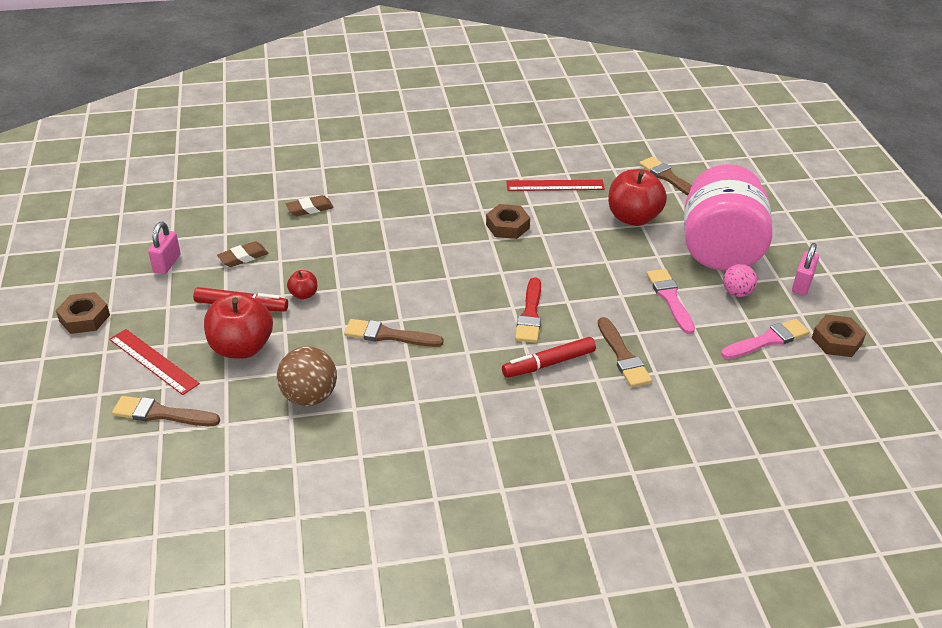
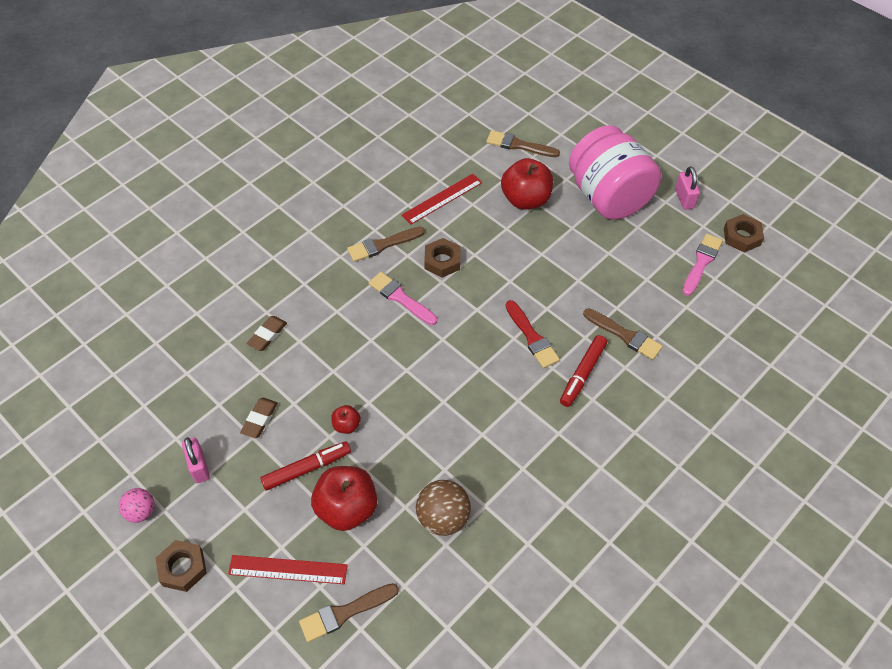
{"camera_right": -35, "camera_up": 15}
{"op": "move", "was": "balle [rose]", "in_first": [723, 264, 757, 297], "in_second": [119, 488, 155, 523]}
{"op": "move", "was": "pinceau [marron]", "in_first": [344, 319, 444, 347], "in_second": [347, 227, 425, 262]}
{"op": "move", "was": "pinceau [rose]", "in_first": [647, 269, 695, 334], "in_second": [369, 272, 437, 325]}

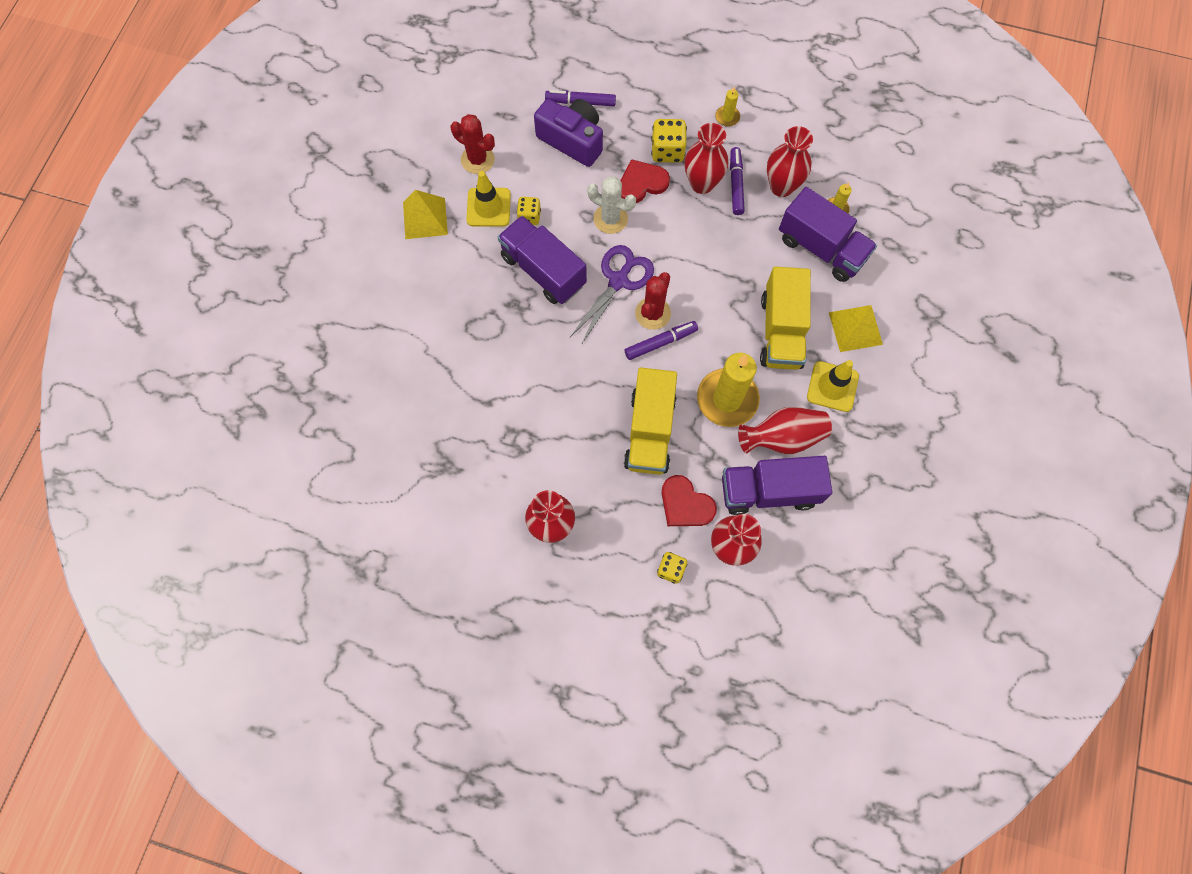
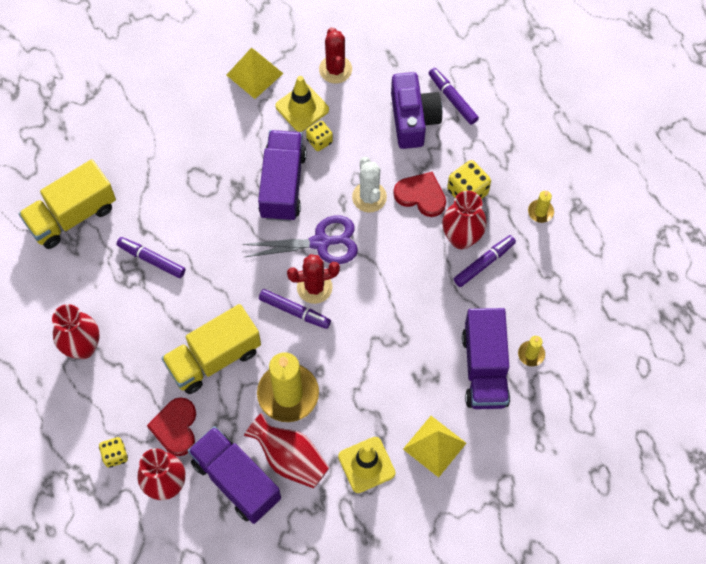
{"camera_right": 50, "camera_up": -5}
{"op": "move", "was": "camion [jaune]", "in_first": [760, 266, 811, 370], "in_second": [19, 159, 116, 249]}
{"op": "insert", "now": "feutre [violet]", "in_second": [117, 237, 185, 278]}
{"op": "delete", "was": "vase [rouge]", "in_first": [767, 126, 813, 197]}

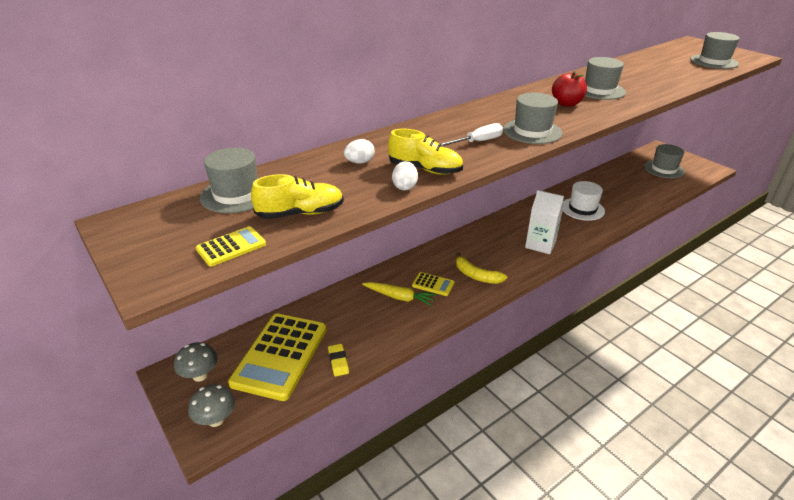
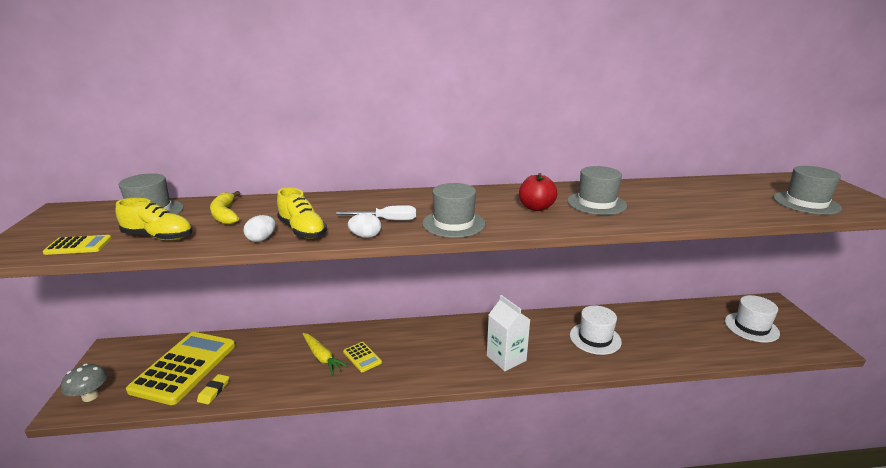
{"camera_right": 30, "camera_up": -10}
{"op": "rotate", "was": "calculatrice [jaune]", "in_first": [228, 313, 326, 401], "in_second": [126, 332, 235, 405], "clockwise": 150}
{"op": "move", "was": "banane [jaune]", "in_first": [456, 252, 507, 284], "in_second": [210, 191, 240, 225]}
{"op": "move", "was": "œuf [blanc]", "in_first": [344, 139, 375, 164], "in_second": [348, 213, 381, 238]}
{"op": "recolor", "was": "chapeau [gris]", "now": "chapeau [blanc]", "in_first": [644, 144, 685, 178], "in_second": [725, 295, 780, 343]}
{"op": "delete", "was": "champignon [gris]", "in_first": [174, 342, 218, 382]}

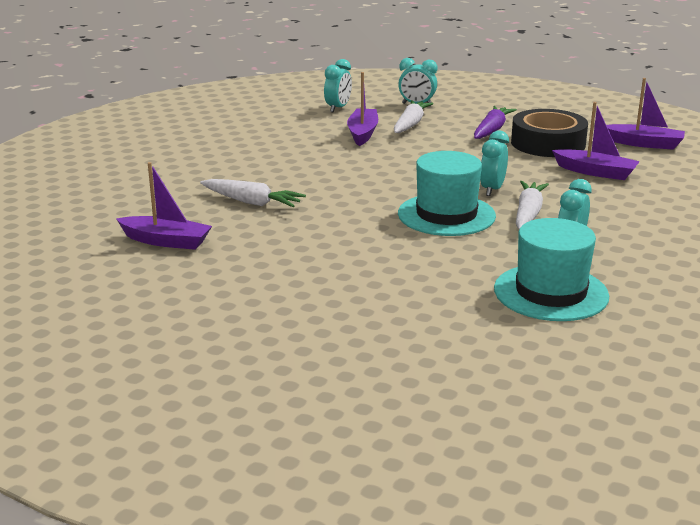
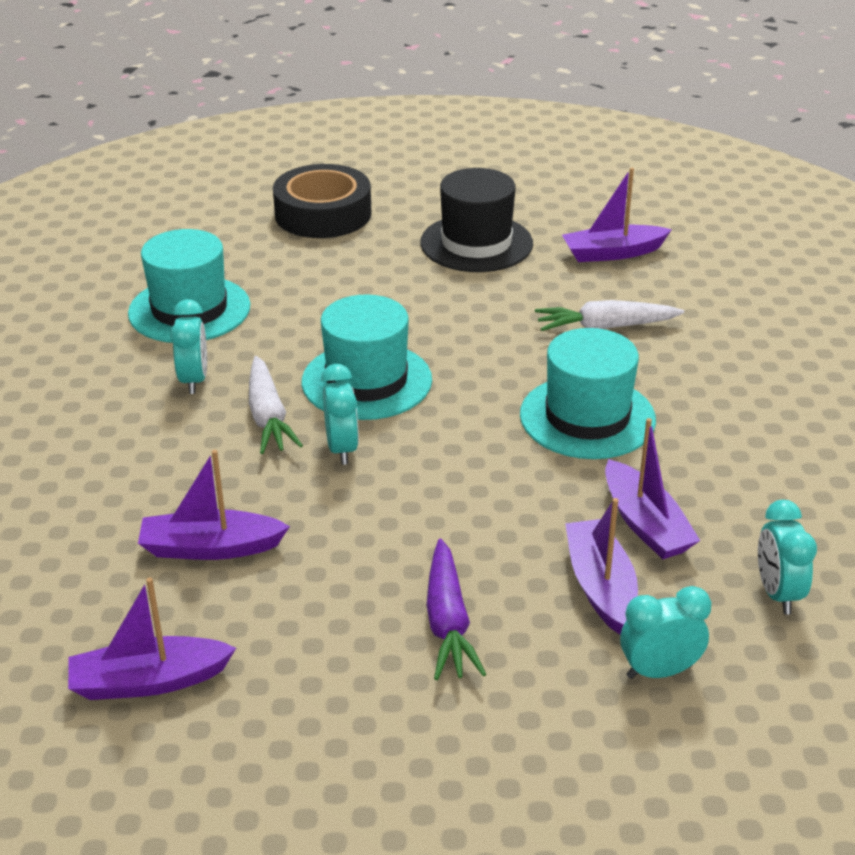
{"camera_right": 150, "camera_up": 10}
{"op": "move", "was": "ruban adhésif [noir]", "in_first": [511, 109, 588, 157], "in_second": [273, 164, 371, 238]}
{"op": "insert", "now": "chapeau [noir]", "in_second": [420, 168, 533, 272]}
{"op": "insert", "now": "chapeau [turquoise]", "in_second": [520, 328, 656, 459]}
{"op": "replace", "was": "carotte [blanc]", "now": "bateau [violet]", "in_first": [394, 100, 434, 133], "in_second": [565, 498, 638, 635]}

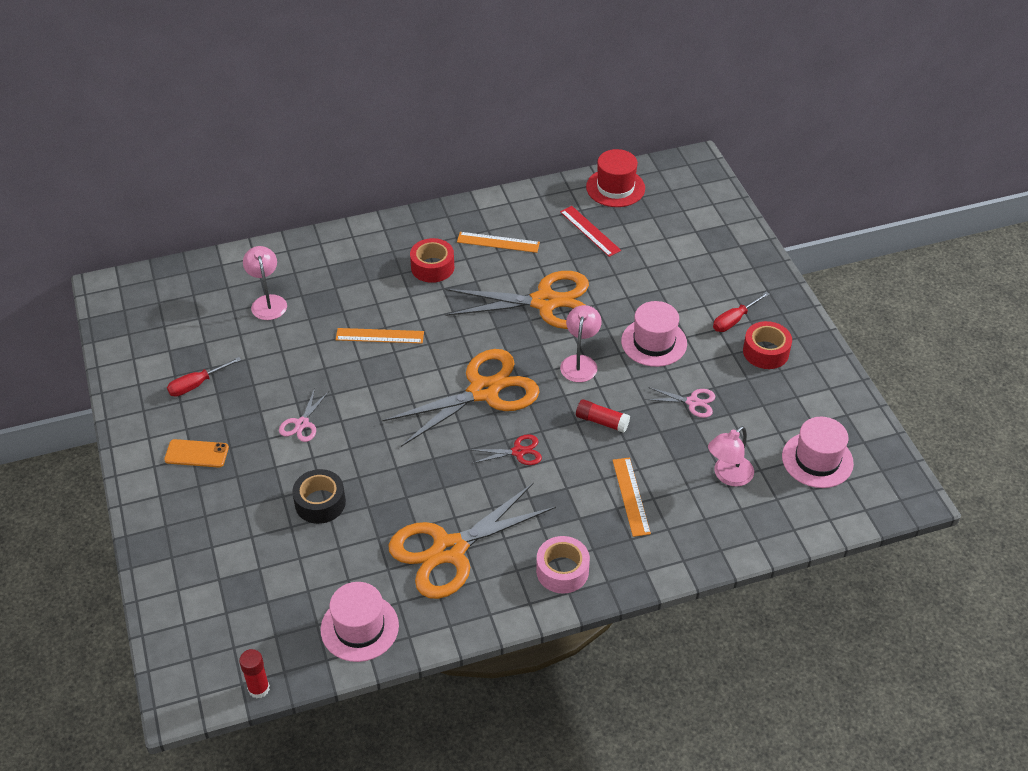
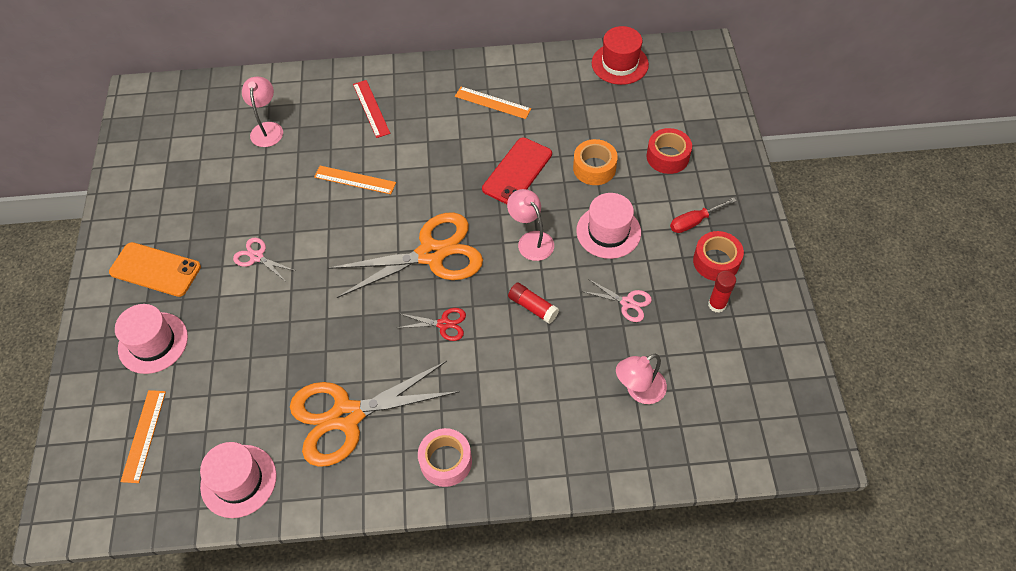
{"camera_right": 15, "camera_up": 10}
{"op": "resize", "was": "téléphone [orange]", "in_first": [164, 439, 229, 468], "in_second": [109, 242, 201, 297], "ratio": 1.52}
{"op": "move", "was": "chapeau [rose]", "in_first": [782, 417, 854, 488], "in_second": [115, 304, 188, 374]}
{"op": "move", "was": "règle [orange]", "in_first": [612, 457, 651, 537], "in_second": [121, 390, 166, 483]}
{"op": "rotate", "was": "ciseaux [rose]", "in_first": [279, 388, 329, 442], "in_second": [233, 238, 295, 281], "clockwise": 90}
{"op": "move", "was": "règle [rouge]", "in_first": [560, 206, 621, 257], "in_second": [353, 80, 390, 138]}
{"op": "replace", "was": "ciseaux [orange]", "now": "téléphone [rouge]", "in_first": [446, 271, 589, 329], "in_second": [482, 137, 552, 204]}
{"op": "rotate", "was": "lampe [rose]", "in_first": [560, 305, 602, 382], "in_second": [507, 189, 554, 261], "clockwise": -60}
{"op": "insert", "now": "ruban adhésif [orange]", "in_second": [573, 139, 618, 185]}
{"op": "move", "was": "ruban adhésif [rouge]", "in_first": [410, 238, 454, 283], "in_second": [646, 128, 692, 174]}
{"op": "move", "was": "bâton de colle [rouge]", "in_first": [239, 649, 270, 698], "in_second": [708, 271, 736, 313]}
{"op": "delete", "was": "tournevis [rouge]", "in_first": [167, 357, 241, 397]}
{"op": "delete", "was": "ruban adhésif [noir]", "in_first": [292, 469, 346, 524]}

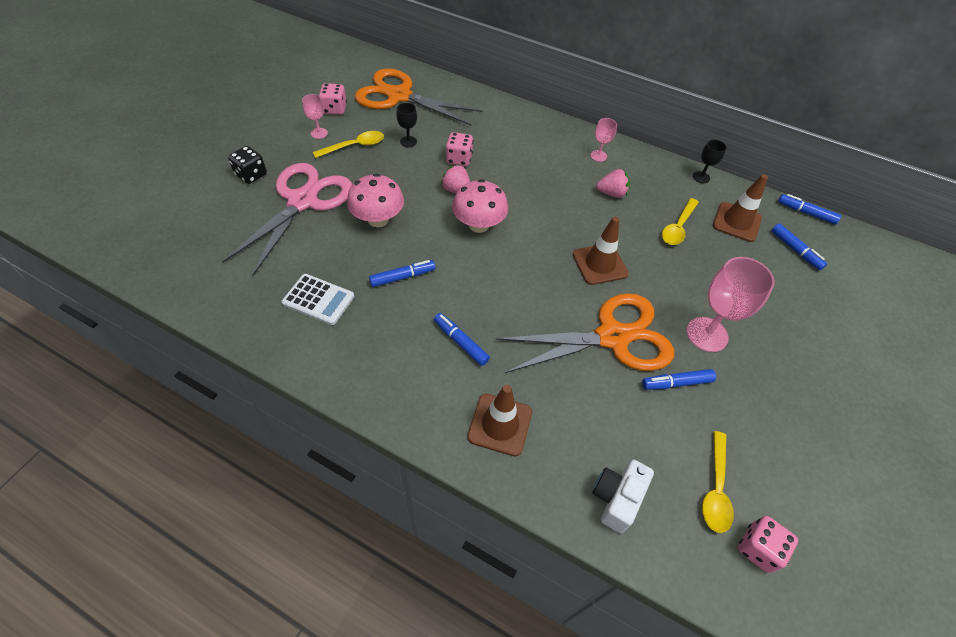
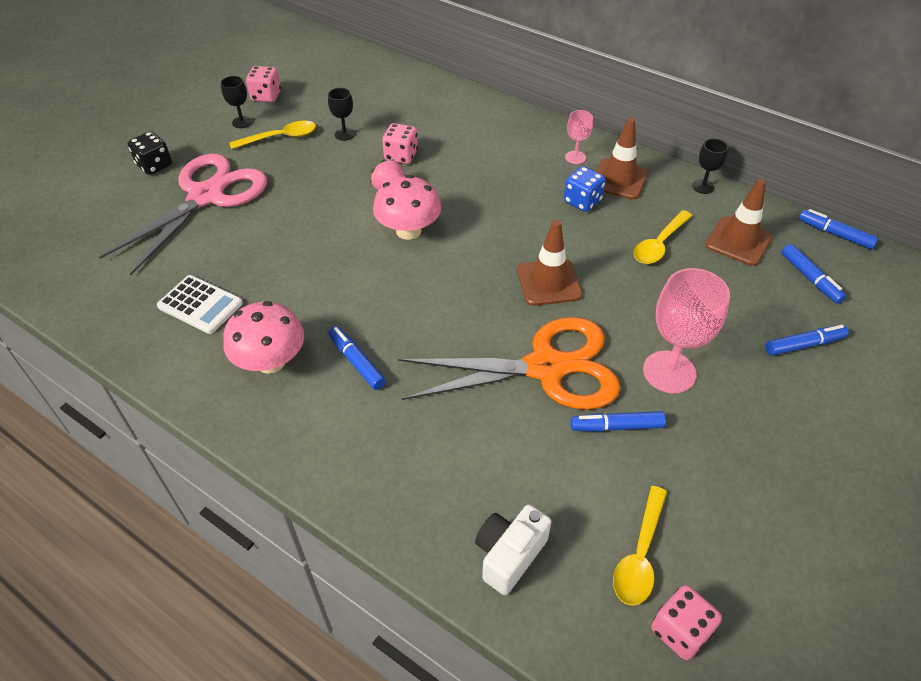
{"camera_right": 10, "camera_up": -5}
{"op": "recolor", "was": "verre à pied [rose]", "now": "verre à pied [noir]", "in_first": [302, 94, 328, 139], "in_second": [221, 76, 252, 128]}
{"op": "move", "was": "champignon [rose]", "in_first": [347, 174, 404, 227], "in_second": [223, 301, 304, 374]}
{"op": "replace", "was": "fraise [rose]", "now": "dé [bleu]", "in_first": [596, 169, 630, 198], "in_second": [564, 166, 606, 212]}
{"op": "move", "was": "cône de chantier [marron]", "in_first": [467, 385, 532, 456], "in_second": [596, 118, 649, 200]}
{"op": "move", "was": "feutre [bleu]", "in_first": [369, 260, 435, 287], "in_second": [765, 325, 849, 356]}
{"op": "delete", "was": "ciseaux [orange]", "in_first": [355, 68, 483, 126]}

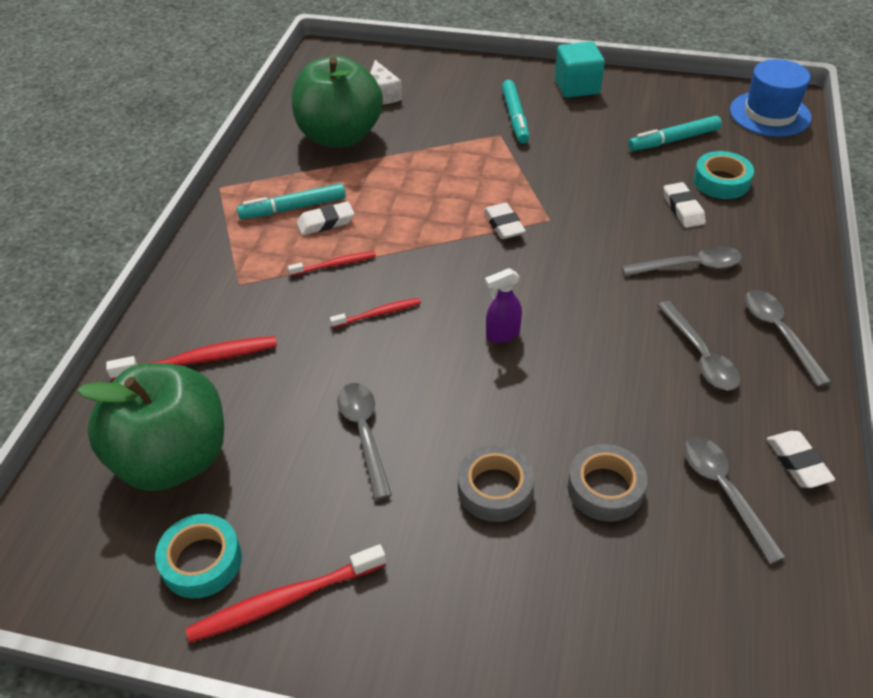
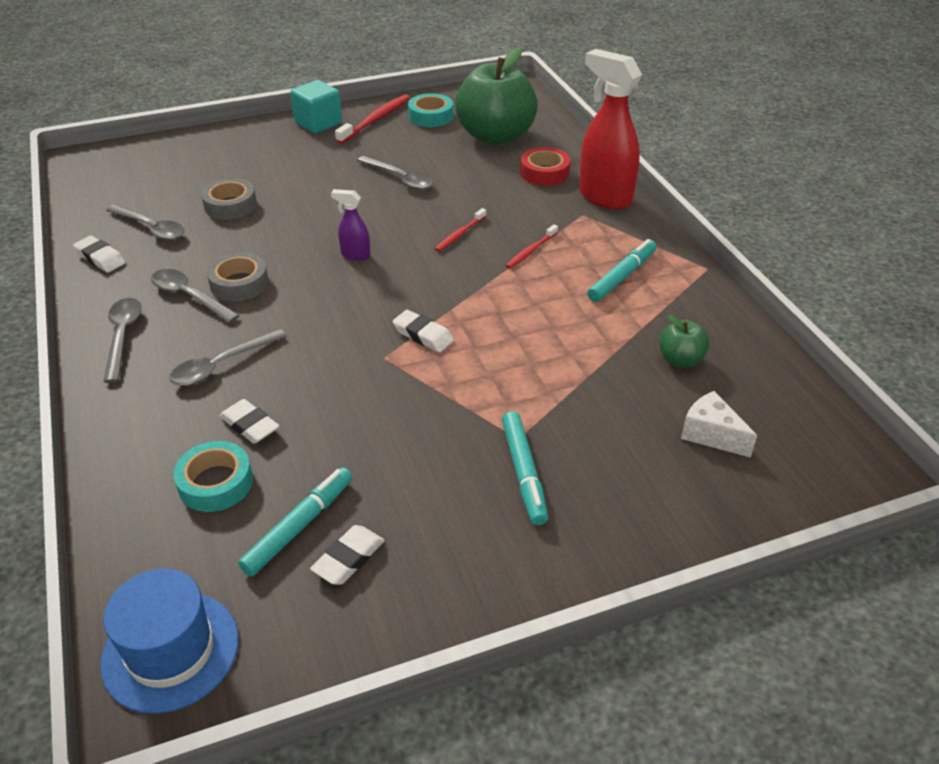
{"camera_right": 145, "camera_up": -5}
{"op": "rotate", "was": "cuillère [gris]", "in_first": [745, 290, 831, 387], "in_second": [103, 298, 142, 383], "clockwise": -135}
{"op": "move", "was": "ruban adhésif [gris]", "in_first": [458, 445, 534, 522], "in_second": [206, 252, 269, 302]}
{"op": "move", "was": "cube [turquoise]", "in_first": [555, 41, 605, 98], "in_second": [290, 80, 342, 133]}
{"op": "move", "was": "gomme [blanc]", "in_first": [297, 201, 355, 235], "in_second": [310, 525, 384, 585]}
{"op": "rotate", "was": "vaporisateur [violet]", "in_first": [485, 268, 522, 343], "in_second": [331, 189, 370, 261], "clockwise": -105}
{"op": "rotate", "was": "feutre [turquoise]", "in_first": [502, 80, 530, 143], "in_second": [502, 411, 548, 525], "clockwise": -150}
{"op": "replace", "was": "brosse à dents [rouge]", "now": "ruban adhésif [rouge]", "in_first": [106, 336, 277, 381], "in_second": [520, 147, 570, 186]}
{"op": "insert", "now": "vaporisateur [rouge]", "in_second": [579, 49, 642, 210]}
{"op": "resize", "was": "pomme [vert]", "in_first": [292, 55, 383, 148], "in_second": [659, 315, 710, 368], "ratio": 0.44}

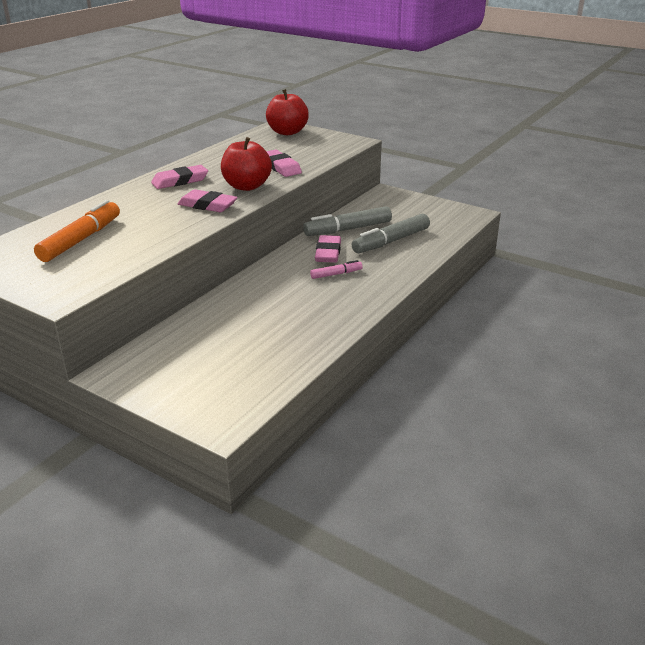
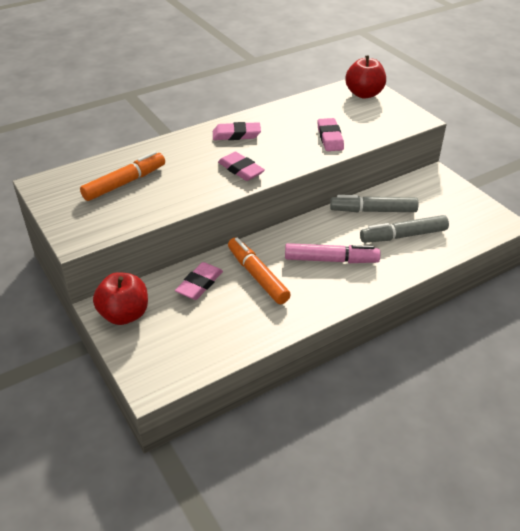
{"camera_right": 25, "camera_up": 10}
{"op": "move", "was": "pomme [rouge]", "in_first": [221, 137, 272, 191], "in_second": [93, 272, 148, 325]}
{"op": "move", "was": "gomme [rose]", "in_first": [315, 235, 341, 263], "in_second": [175, 262, 223, 300]}
{"op": "insert", "now": "feutre [orange]", "in_second": [228, 237, 291, 304]}
{"op": "resize", "was": "feutre [rose]", "in_first": [310, 260, 363, 279], "in_second": [285, 243, 380, 263], "ratio": 1.92}

